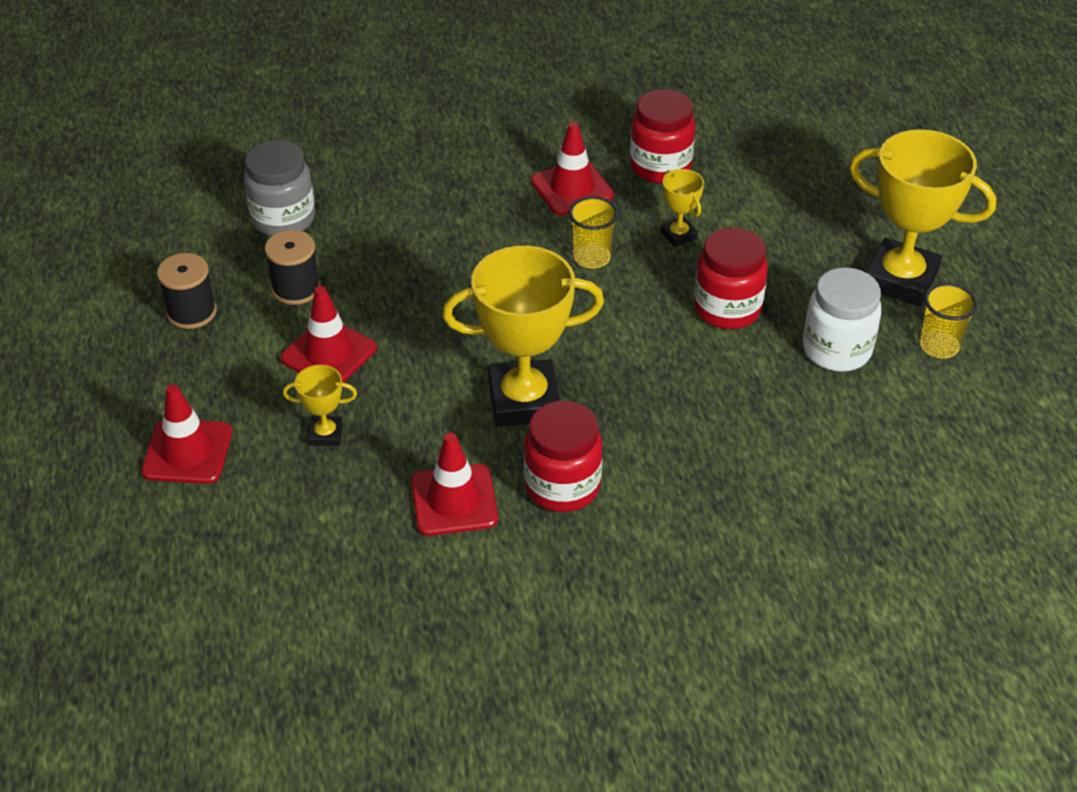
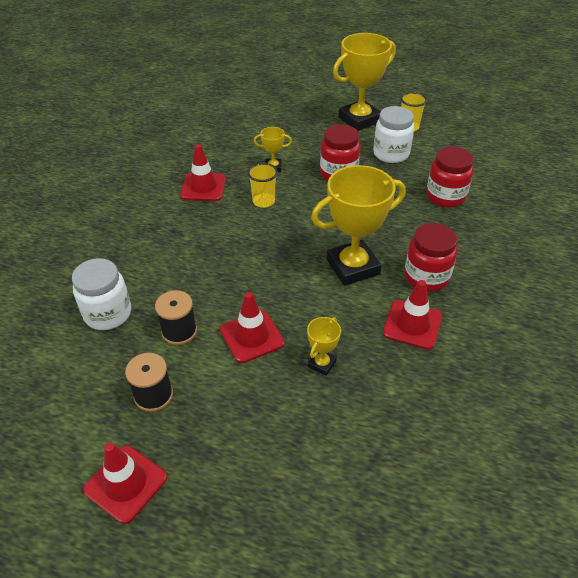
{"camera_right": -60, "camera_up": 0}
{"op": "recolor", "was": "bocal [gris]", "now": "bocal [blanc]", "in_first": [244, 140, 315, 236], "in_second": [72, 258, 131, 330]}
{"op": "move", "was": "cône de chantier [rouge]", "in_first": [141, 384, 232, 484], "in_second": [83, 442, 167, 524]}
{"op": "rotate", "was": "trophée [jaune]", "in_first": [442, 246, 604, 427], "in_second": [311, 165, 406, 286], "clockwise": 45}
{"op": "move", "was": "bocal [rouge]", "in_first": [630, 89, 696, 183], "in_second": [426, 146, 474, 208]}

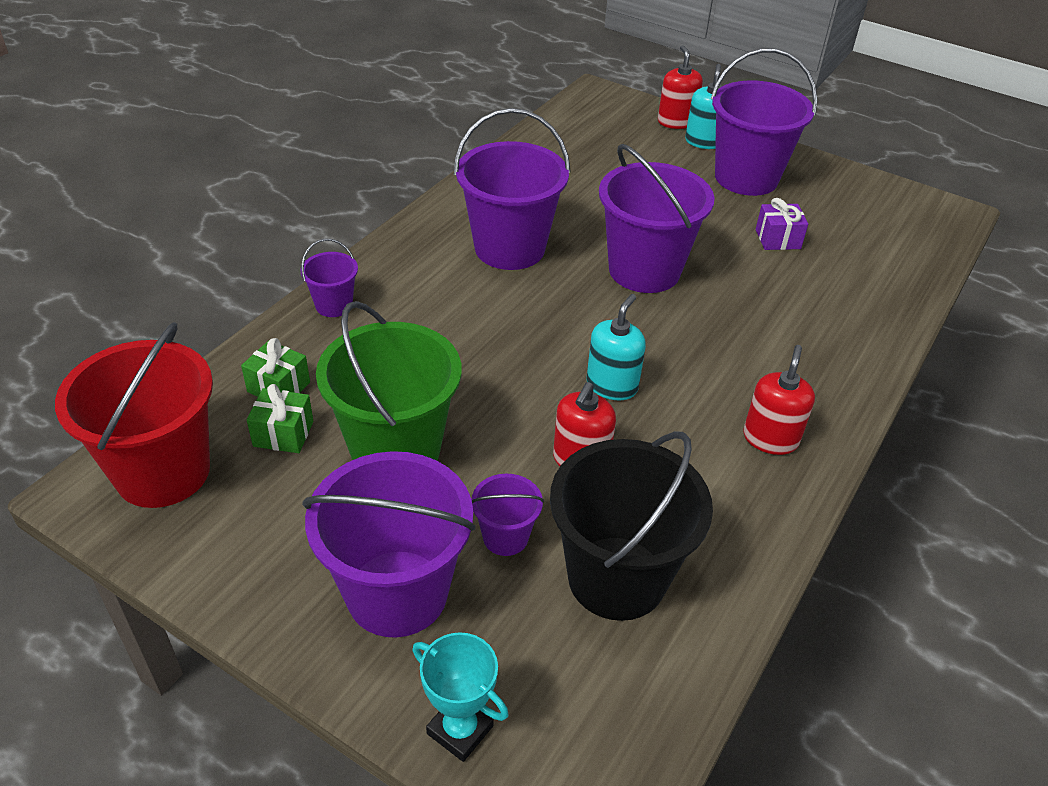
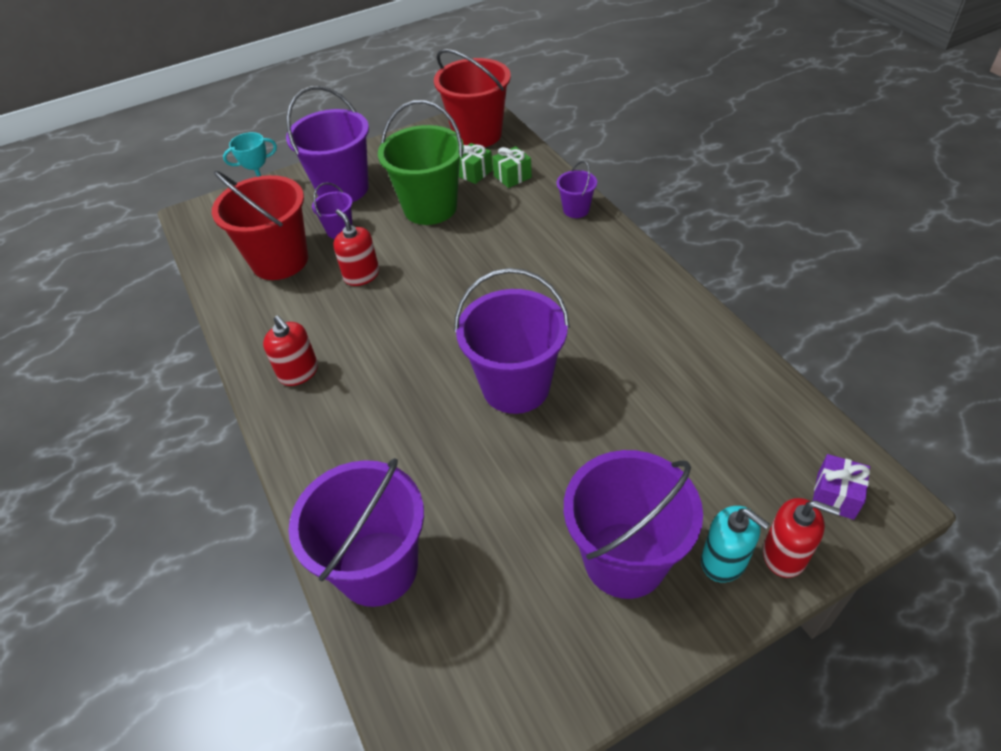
{"camera_right": 125, "camera_up": 5}
{"op": "recolor", "was": "seau [noir]", "now": "seau [rouge]", "in_first": [550, 431, 713, 621], "in_second": [212, 171, 308, 280]}
{"op": "move", "was": "seau [violet]", "in_first": [454, 108, 571, 270], "in_second": [288, 458, 424, 607]}
{"op": "move", "was": "cadeau [violet]", "in_first": [756, 198, 808, 250], "in_second": [813, 454, 870, 520]}
{"op": "delete", "was": "distributeur de savon [turquoise]", "in_first": [586, 294, 646, 400]}

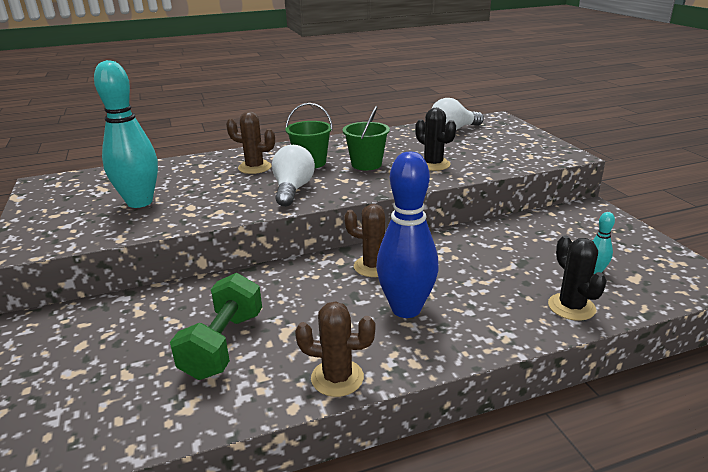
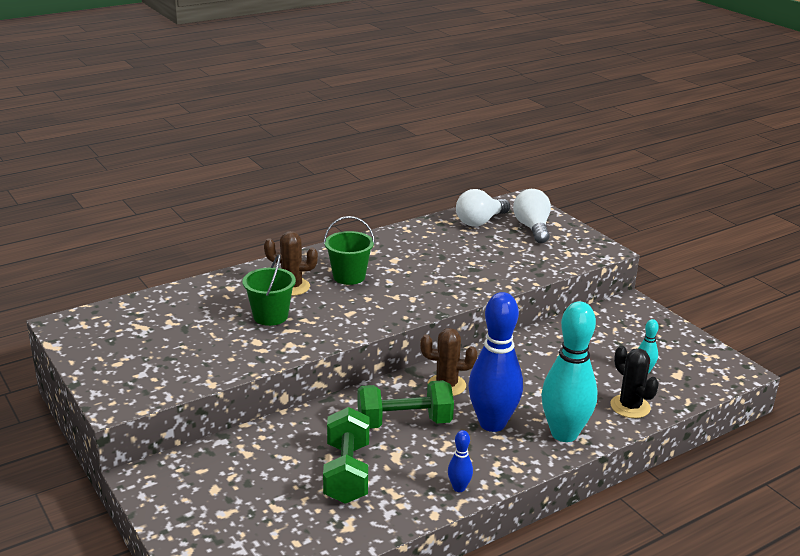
{"camera_right": -15, "camera_up": 0}
{"op": "move", "was": "seau [vert]", "in_first": [343, 106, 390, 170], "in_second": [243, 254, 296, 326]}
{"op": "insert", "now": "haltère [vert]", "in_second": [358, 380, 454, 429]}
{"op": "replace", "was": "cactus [marron]", "now": "quille [bleu]", "in_first": [295, 302, 375, 397], "in_second": [448, 430, 473, 492]}
{"op": "move", "was": "ampoule [blanc]", "in_first": [272, 145, 315, 207], "in_second": [513, 189, 551, 243]}
{"op": "move", "was": "quille [turquoise]", "in_first": [94, 60, 158, 208], "in_second": [541, 301, 598, 442]}
{"op": "delete", "was": "cactus [noir]", "in_first": [415, 108, 456, 171]}

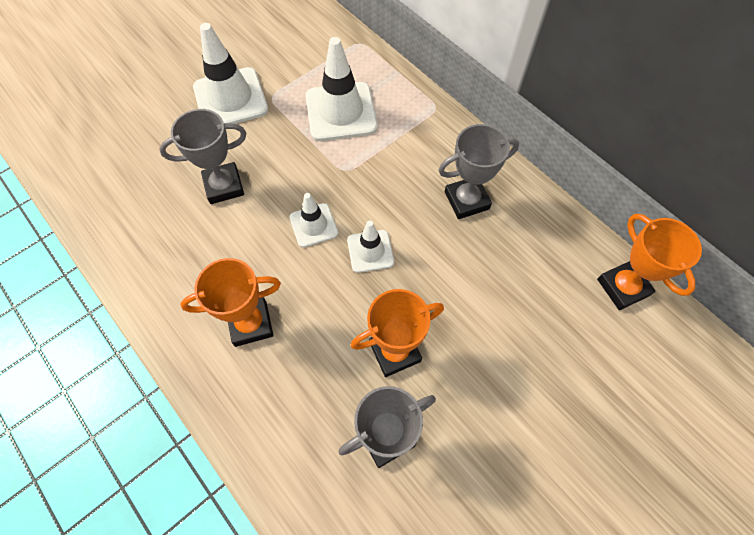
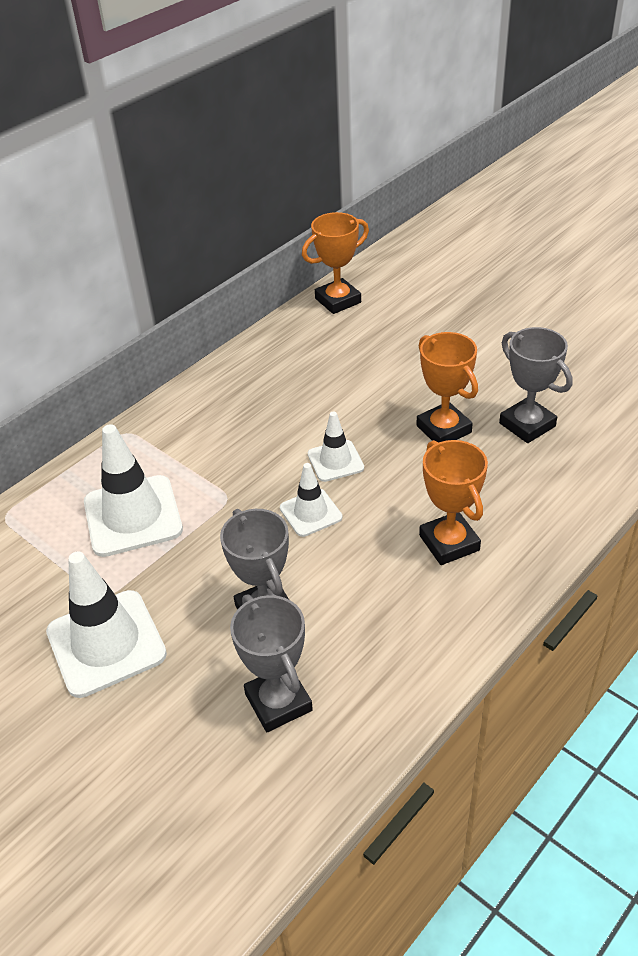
{"camera_right": -95, "camera_up": -20}
{"op": "move", "was": "trophée [gris]", "in_first": [438, 124, 519, 219], "in_second": [230, 594, 313, 732]}

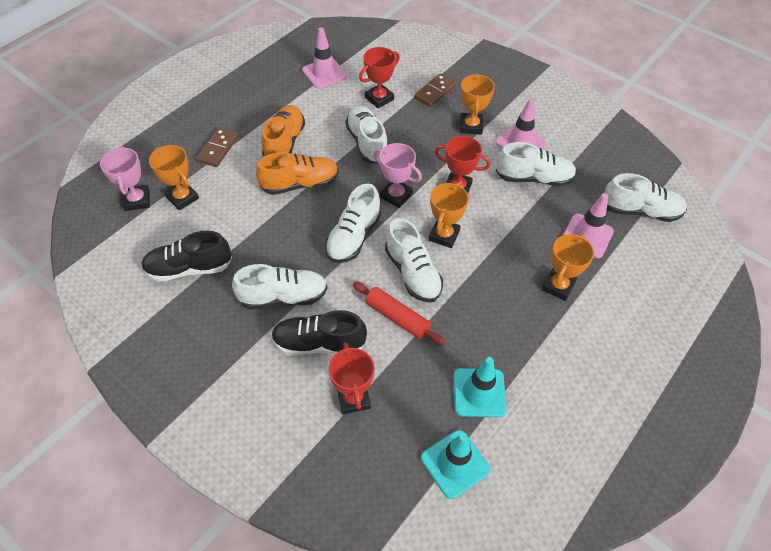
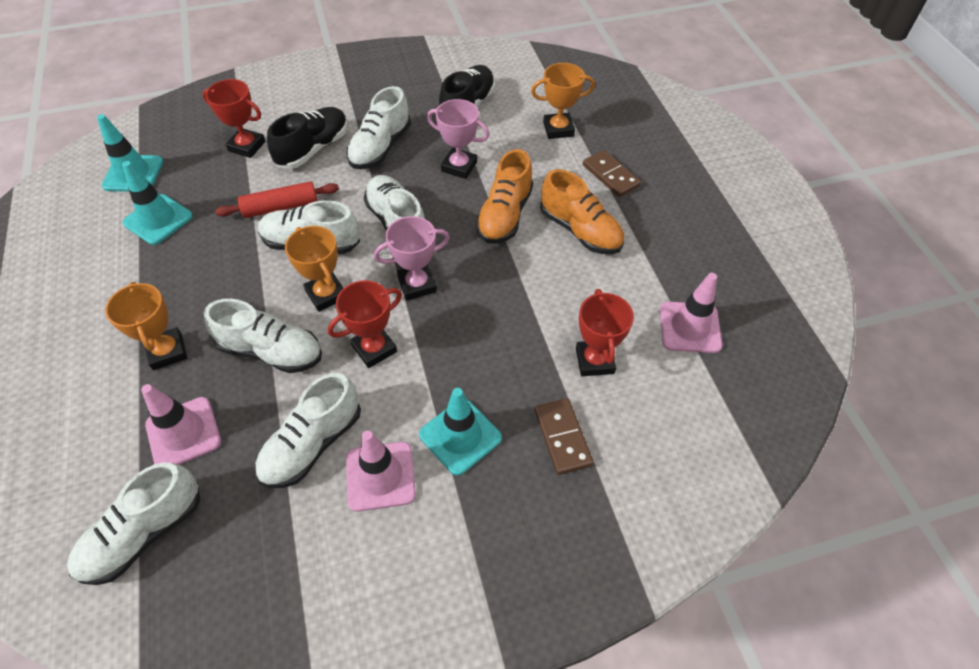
{"camera_right": 125, "camera_up": 0}
{"op": "move", "was": "chaussure [blanc]", "in_first": [345, 106, 387, 164], "in_second": [204, 299, 322, 373]}
{"op": "replace", "was": "trophée [orange]", "now": "cône de chantier [turquoise]", "in_first": [460, 74, 495, 135], "in_second": [419, 388, 502, 475]}
{"op": "move", "was": "trophée [rose]", "in_first": [100, 146, 150, 211], "in_second": [427, 99, 489, 179]}

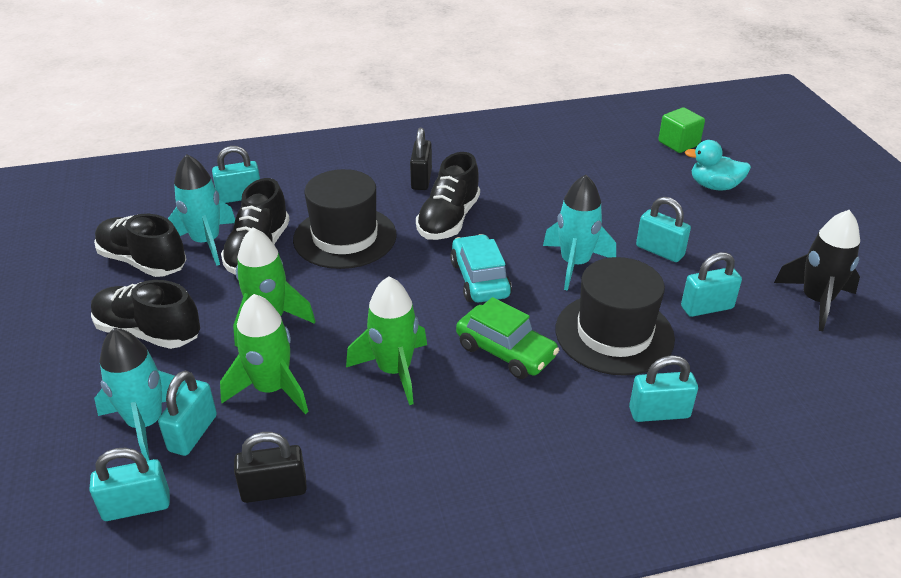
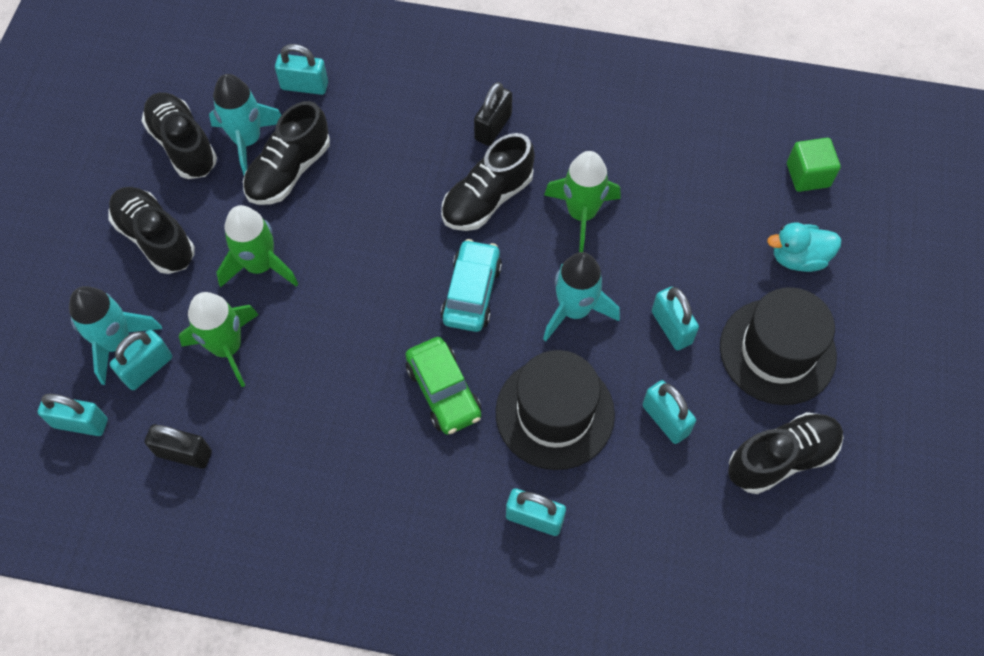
{"camera_right": 25, "camera_up": 25}
{"op": "move", "was": "fusée [vert]", "in_first": [346, 276, 427, 405], "in_second": [544, 151, 620, 252]}
{"op": "rotate", "was": "cadenas [turquoise]", "in_first": [681, 253, 742, 317], "in_second": [642, 380, 696, 444], "clockwise": 45}
{"op": "move", "was": "chapeau [noir]", "in_first": [293, 169, 397, 269], "in_second": [720, 287, 837, 405]}
{"op": "replace", "was": "fusée [noir]", "now": "chaussure [noir]", "in_first": [774, 210, 860, 331], "in_second": [728, 412, 843, 494]}
{"op": "rotate", "was": "canard [turquoise]", "in_first": [685, 140, 751, 190], "in_second": [767, 222, 841, 272], "clockwise": -45}

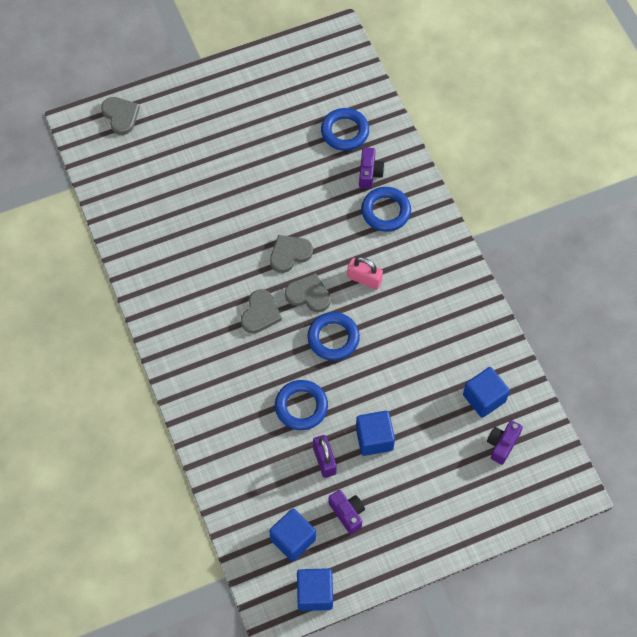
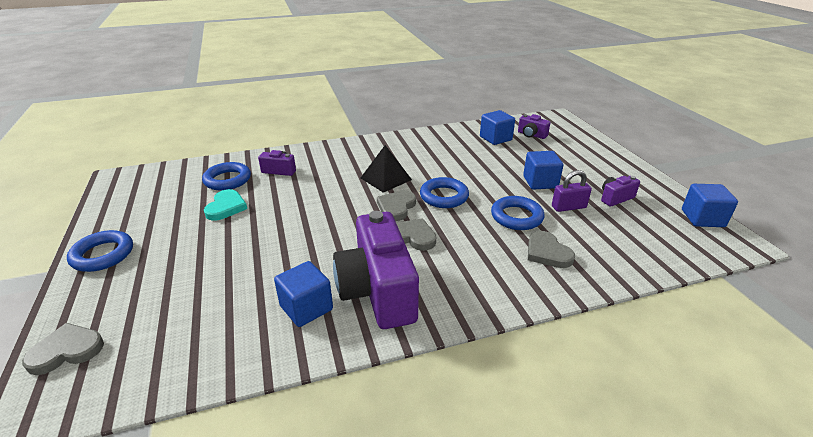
{"camera_right": -85, "camera_up": -30}
{"op": "move", "was": "anneau [bleu]", "in_first": [361, 187, 411, 232], "in_second": [67, 230, 133, 272]}
{"op": "insert", "now": "cœur [turquoise]", "in_second": [204, 189, 247, 221]}
{"op": "move", "was": "cube [bleu]", "in_first": [269, 509, 316, 561], "in_second": [274, 261, 333, 327]}
{"op": "insert", "now": "appareil photo [violet]", "in_second": [333, 211, 419, 329]}
{"op": "replace", "was": "cadenas [rose]", "now": "pyramide [noir]", "in_first": [347, 257, 383, 290], "in_second": [361, 145, 412, 193]}
{"op": "move", "was": "cœur [gris]", "in_first": [270, 235, 313, 273], "in_second": [528, 231, 575, 268]}

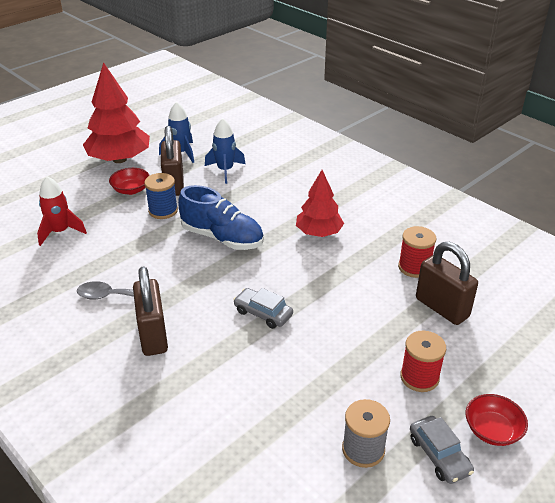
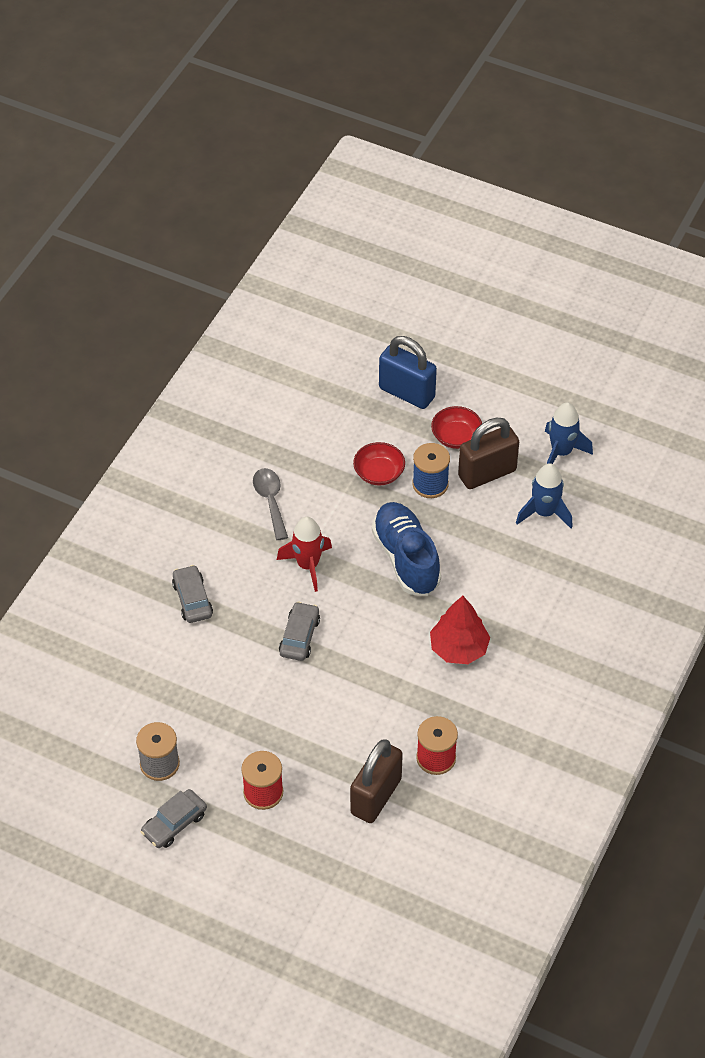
{"camera_right": 70, "camera_up": 15}
{"op": "insert", "now": "voiture [gris]", "in_second": [172, 565, 213, 623]}
{"op": "move", "was": "fusée [rouge]", "in_first": [37, 176, 87, 246], "in_second": [277, 517, 332, 592]}
{"op": "move", "was": "bol [rouge]", "in_first": [466, 394, 528, 446], "in_second": [353, 442, 405, 486]}
{"op": "rotate", "was": "chaussure [bleu]", "in_first": [178, 185, 264, 250], "in_second": [372, 502, 441, 596], "clockwise": 150}
{"op": "insert", "now": "cadenas [bleu]", "in_second": [379, 336, 437, 409]}
{"op": "delete", "was": "arbre [rouge]", "in_first": [83, 62, 150, 163]}
{"op": "delete", "was": "cadenas [marron]", "in_first": [133, 267, 168, 356]}

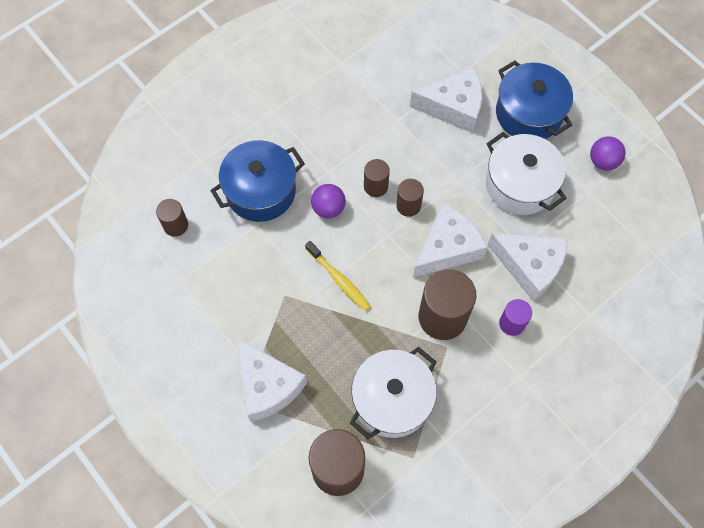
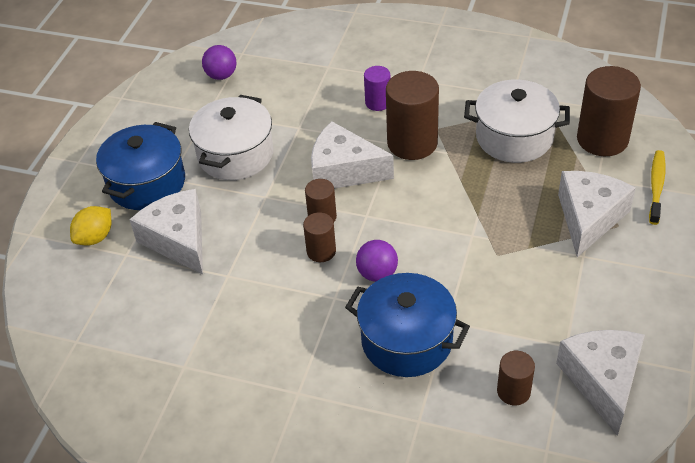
{"camera_right": -120, "camera_up": -20}
{"op": "insert", "now": "citron [jaune]", "in_second": [70, 206, 111, 246]}
{"op": "move", "was": "balle [violet]", "in_first": [590, 137, 626, 170], "in_second": [202, 45, 236, 80]}
{"op": "move", "was": "fromage [blanc]", "in_first": [488, 233, 568, 302], "in_second": [556, 330, 645, 436]}
{"op": "move", "was": "brosse à dents [jaune]", "in_first": [305, 241, 371, 311], "in_second": [649, 150, 665, 225]}

